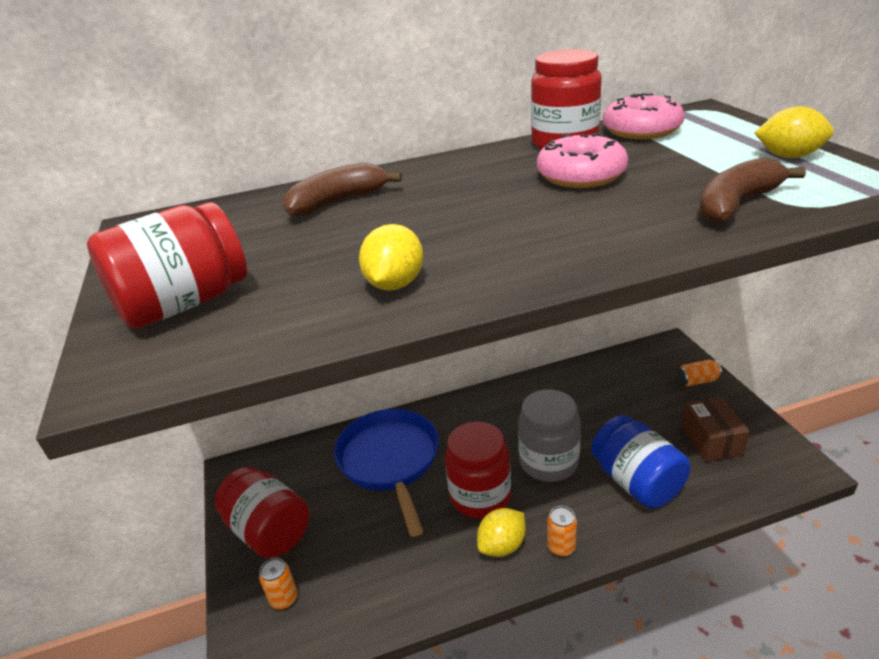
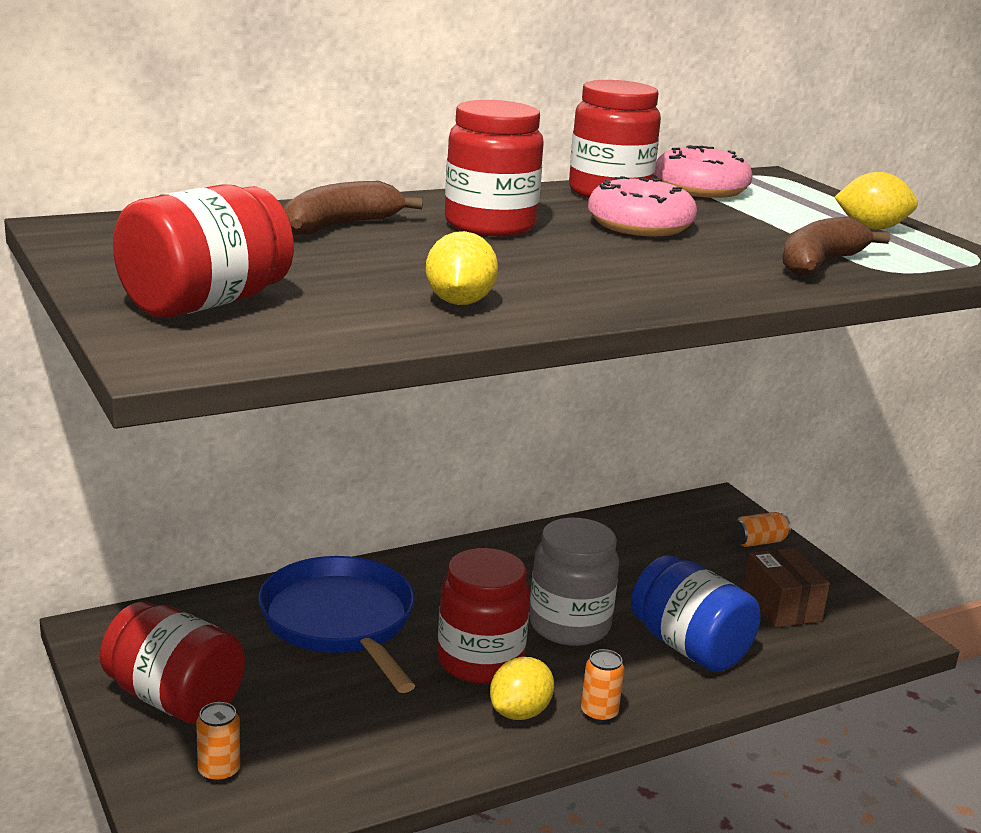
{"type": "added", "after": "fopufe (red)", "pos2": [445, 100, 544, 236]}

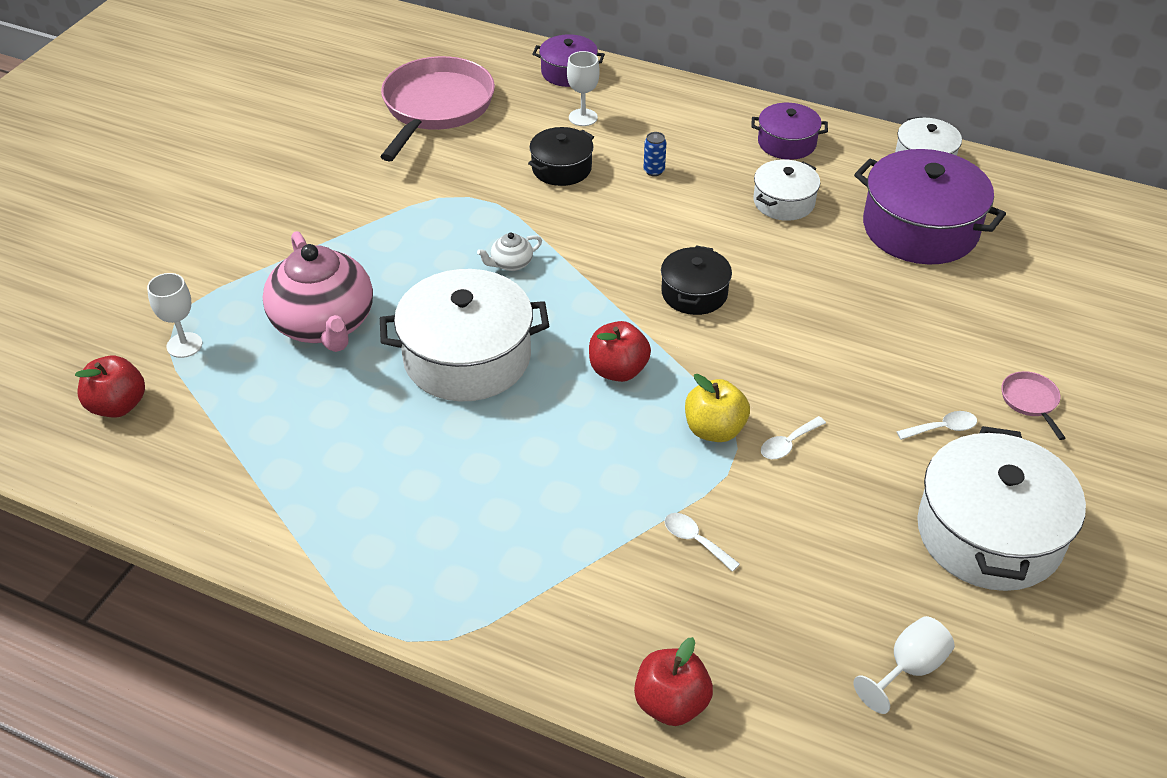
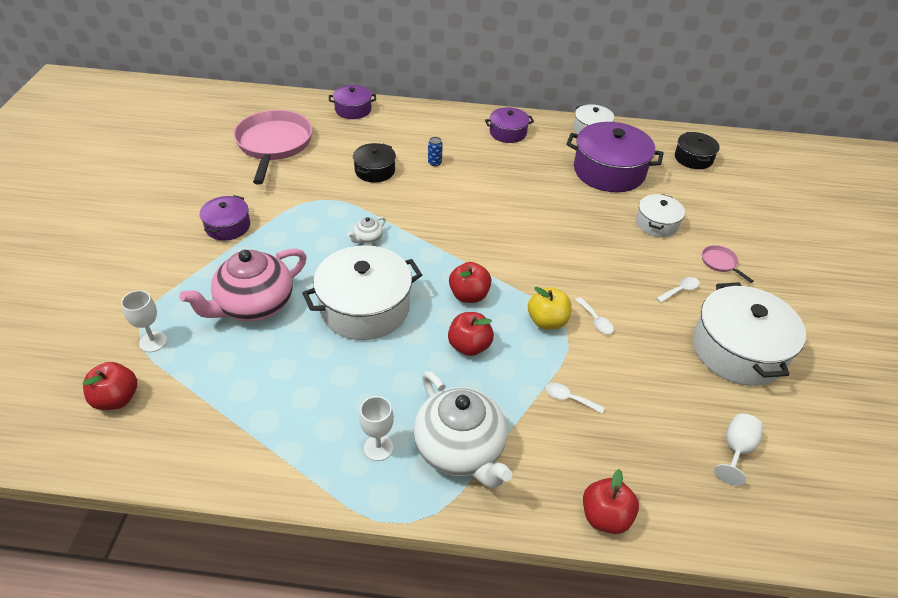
{"type": "turned", "before": "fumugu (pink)", "pos1": [262, 231, 373, 352], "pos2": [179, 248, 307, 321], "turn": 90}
{"type": "moved", "before": "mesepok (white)", "pos1": [567, 51, 600, 126], "pos2": [359, 396, 394, 461]}
{"type": "moved", "before": "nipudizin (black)", "pos1": [661, 245, 732, 315], "pos2": [675, 132, 720, 169]}
{"type": "moved", "before": "nipudizin (white)", "pos1": [753, 159, 820, 221], "pos2": [636, 194, 685, 237]}
{"type": "turned", "before": "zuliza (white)", "pos1": [761, 416, 826, 459], "pos2": [575, 297, 614, 334], "turn": -60}
{"type": "added", "after": "nipudizin (purple)", "pos2": [200, 195, 250, 241]}
{"type": "added", "after": "fumugu (white)", "pos2": [413, 371, 512, 488]}
{"type": "added", "after": "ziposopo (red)", "pos2": [448, 312, 494, 356]}

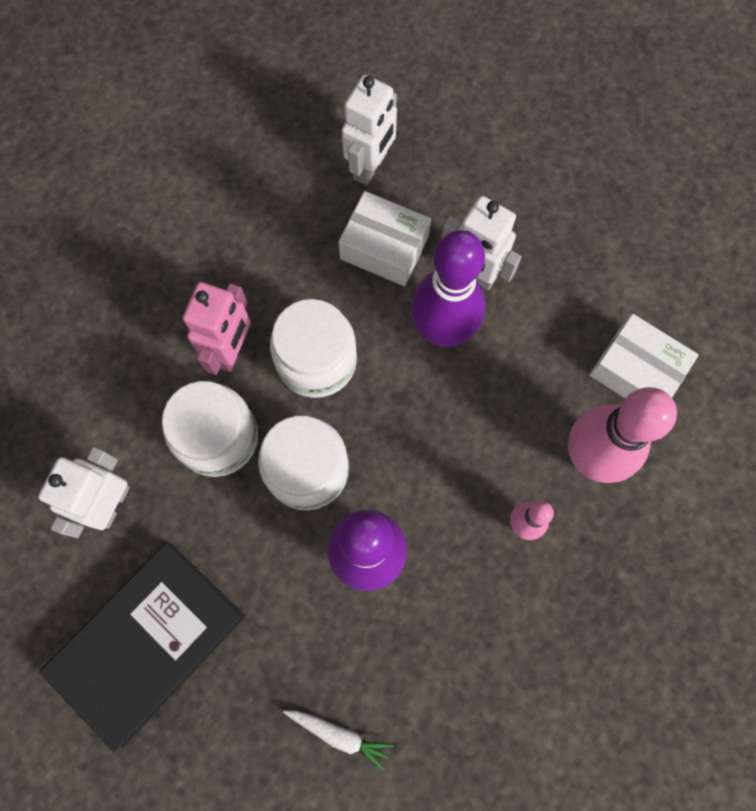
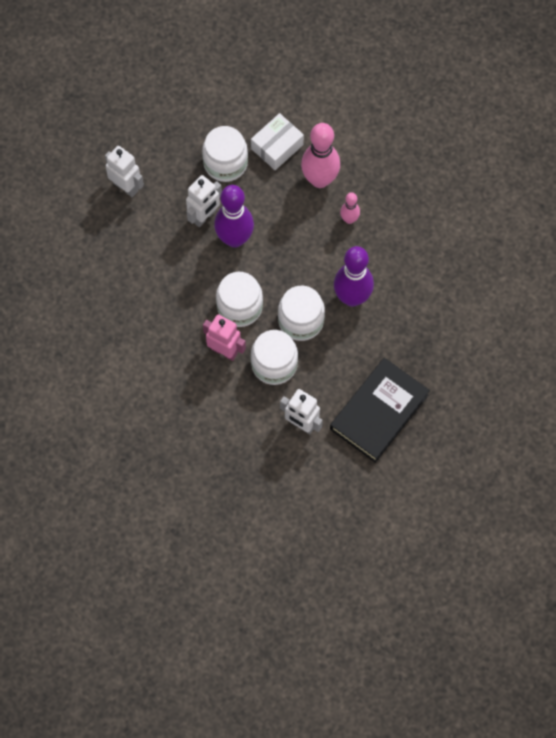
{"type": "turned", "before": "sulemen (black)", "pos1": [39, 543, 245, 753], "pos2": [330, 358, 430, 463], "turn": 75}
{"type": "removed", "before": "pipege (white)", "pos1": [283, 710, 394, 771]}
{"type": "removed", "before": "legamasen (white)", "pos1": [338, 191, 431, 286]}
{"type": "moved", "before": "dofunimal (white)", "pos1": [342, 75, 397, 185], "pos2": [105, 146, 144, 197]}
{"type": "added", "after": "fopufe (white)", "pos2": [202, 126, 248, 182]}

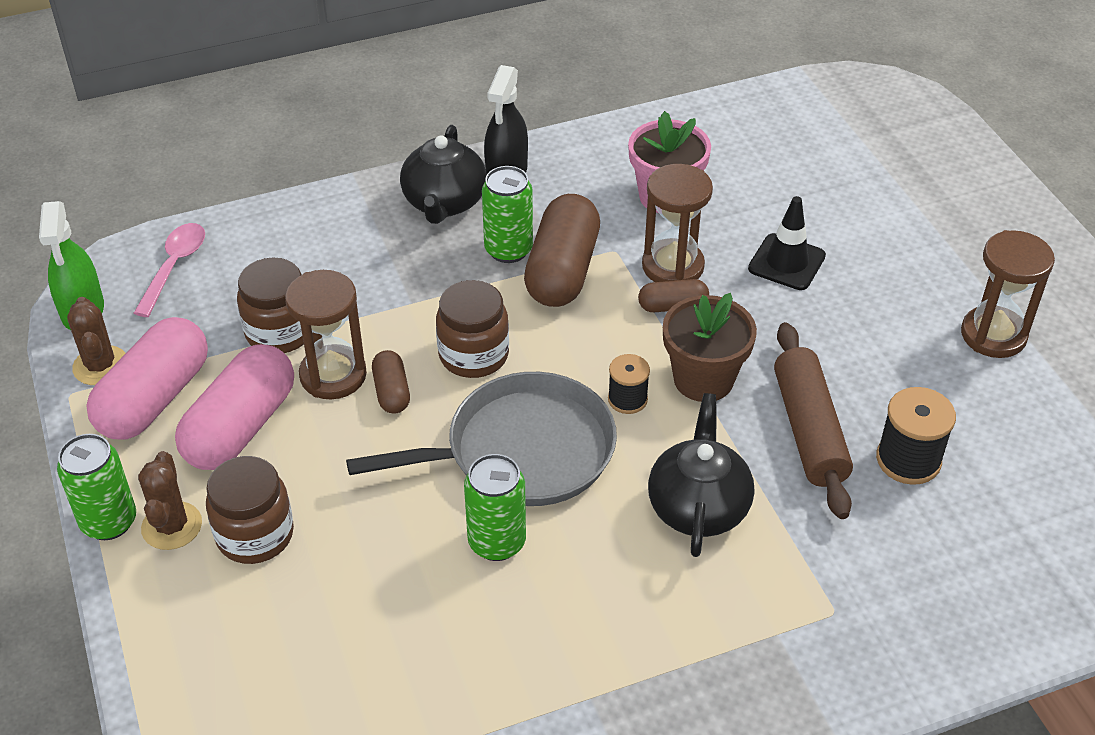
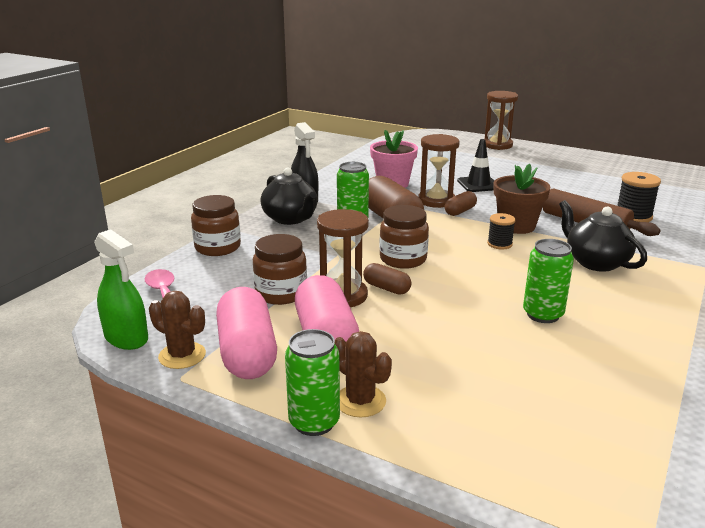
{"type": "moved", "before": "fopufe (brown)", "pos1": [206, 456, 294, 564], "pos2": [191, 195, 241, 256]}
{"type": "removed", "before": "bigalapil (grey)", "pos1": [346, 372, 617, 506]}
{"type": "moved", "before": "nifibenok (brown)", "pos1": [961, 230, 1055, 358], "pos2": [484, 91, 518, 150]}

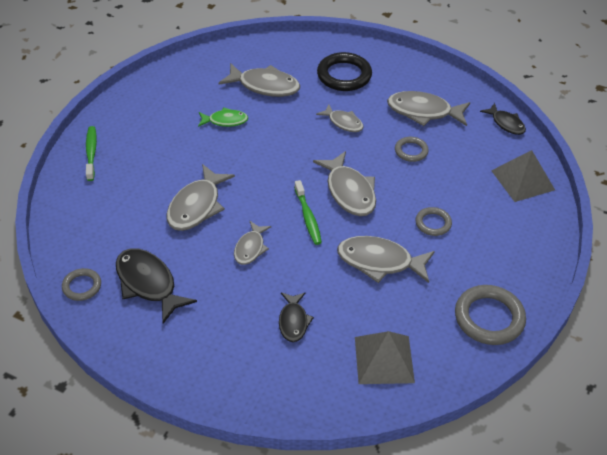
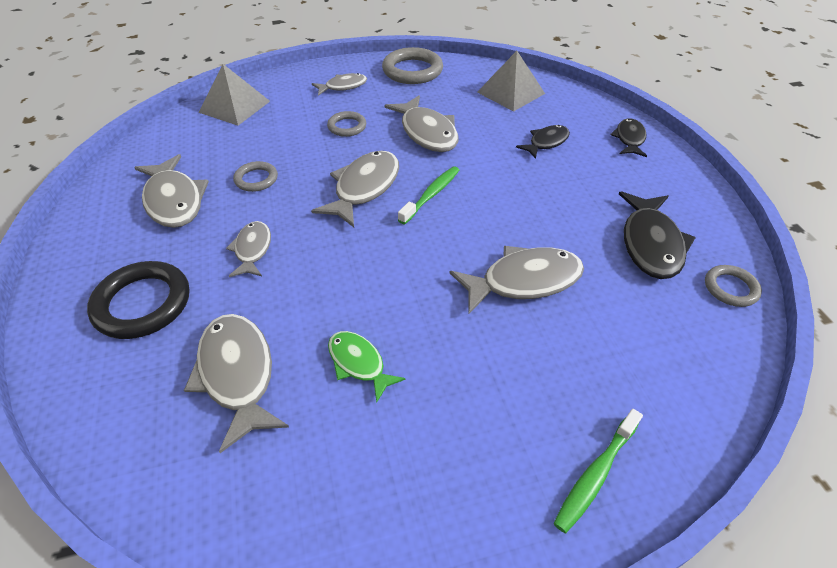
{"type": "moved", "before": "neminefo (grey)", "pos1": [234, 221, 271, 265], "pos2": [312, 73, 367, 96]}
{"type": "moved", "before": "neminefo (black)", "pos1": [480, 103, 526, 135], "pos2": [610, 118, 647, 157]}

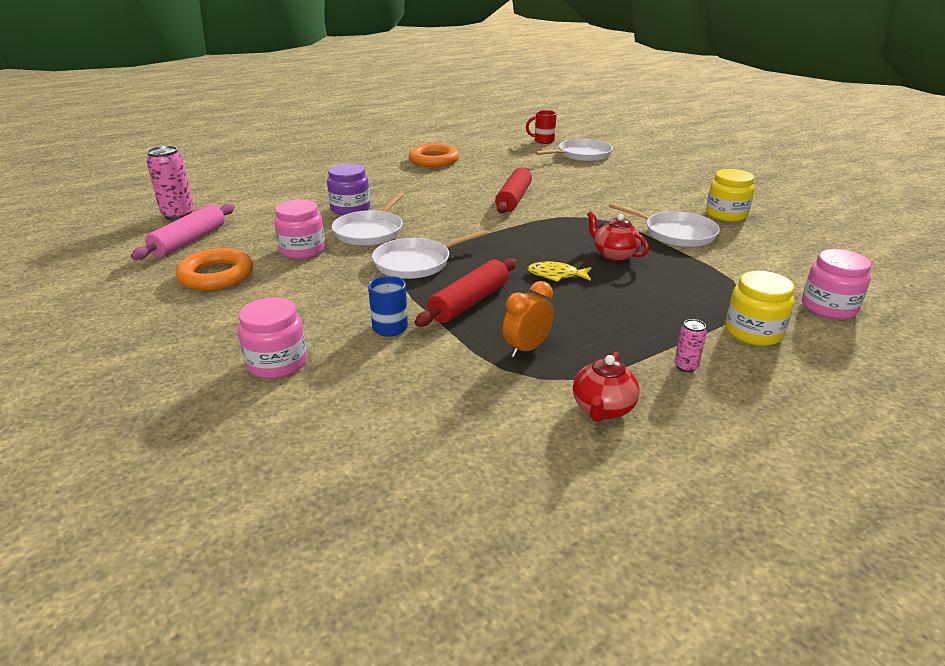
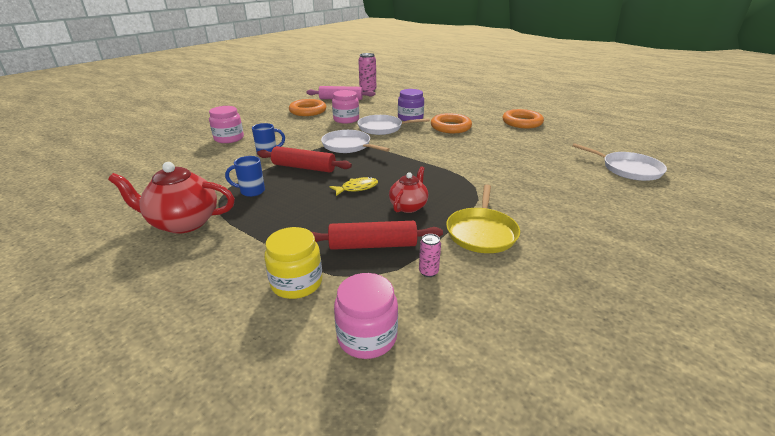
{"type": "moved", "before": "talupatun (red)", "pos1": [495, 167, 532, 213], "pos2": [312, 221, 443, 250]}
{"type": "replaced", "before": "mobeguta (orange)", "after": "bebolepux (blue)", "pos1": [502, 281, 554, 358], "pos2": [225, 156, 265, 197]}
{"type": "removed", "before": "bebolepux (red)", "pos1": [526, 110, 557, 144]}
{"type": "turned", "before": "neminefo (yellow)", "pos1": [528, 261, 592, 282], "pos2": [329, 177, 378, 196], "turn": 75}
{"type": "resized", "before": "fumugu (red)", "pos1": [573, 352, 640, 422], "pos2": [108, 162, 235, 234], "scale": 1.64}
{"type": "recoloured", "before": "bigalapil (white)", "after": "bigalapil (yellow)", "pos1": [609, 203, 720, 247], "pos2": [446, 184, 520, 253]}
{"type": "moved", "before": "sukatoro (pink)", "pos1": [674, 319, 707, 372], "pos2": [419, 234, 441, 277]}
{"type": "removed", "before": "fopufe (yellow)", "pos1": [706, 169, 755, 222]}
{"type": "added", "after": "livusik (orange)", "pos2": [431, 113, 472, 133]}

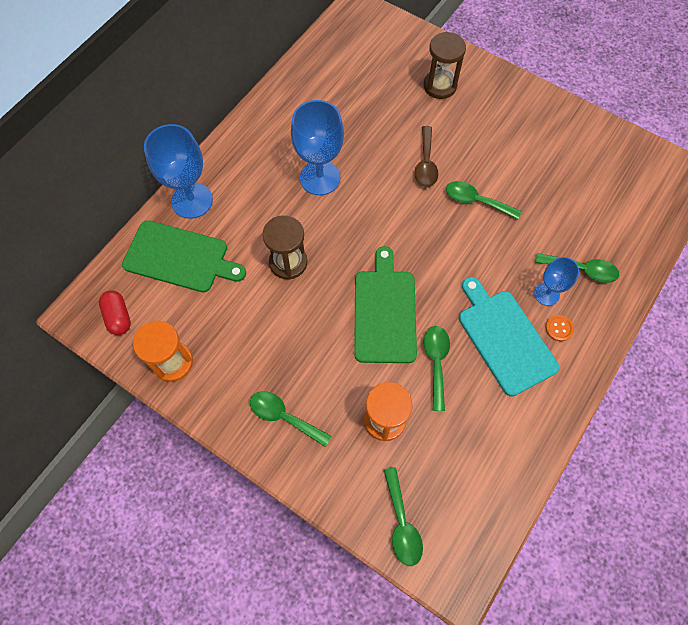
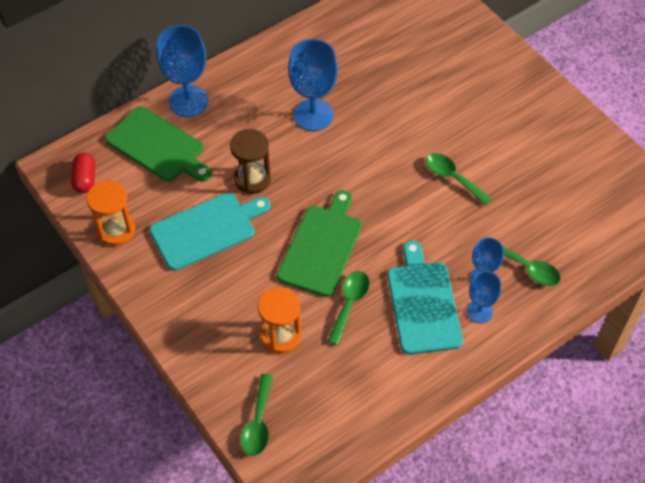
{"type": "removed", "before": "zuliza (green)", "pos1": [250, 391, 332, 447]}
{"type": "removed", "before": "zuliza (brown)", "pos1": [415, 126, 438, 187]}
{"type": "removed", "before": "nifibenok (brown)", "pos1": [423, 32, 466, 99]}
{"type": "replaced", "before": "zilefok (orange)", "after": "mesepok (blue)", "pos1": [546, 315, 574, 341], "pos2": [467, 271, 501, 323]}
{"type": "added", "after": "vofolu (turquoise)", "pos2": [150, 193, 271, 271]}

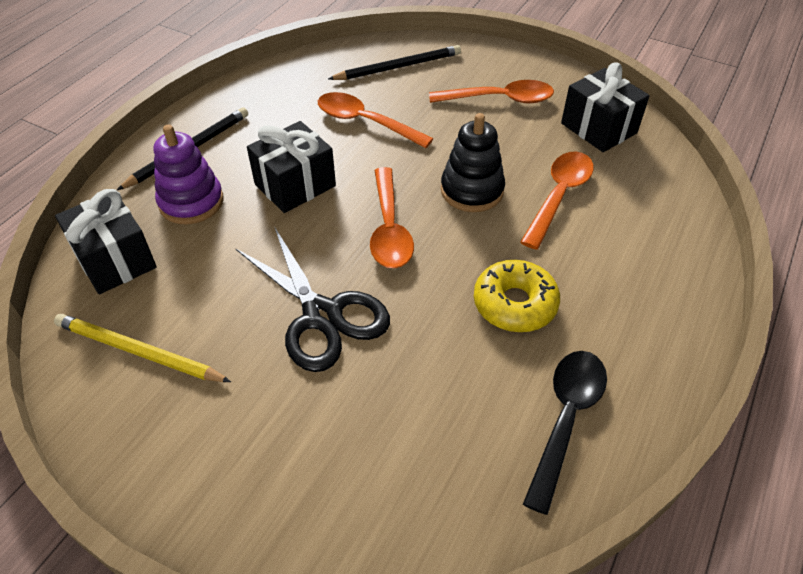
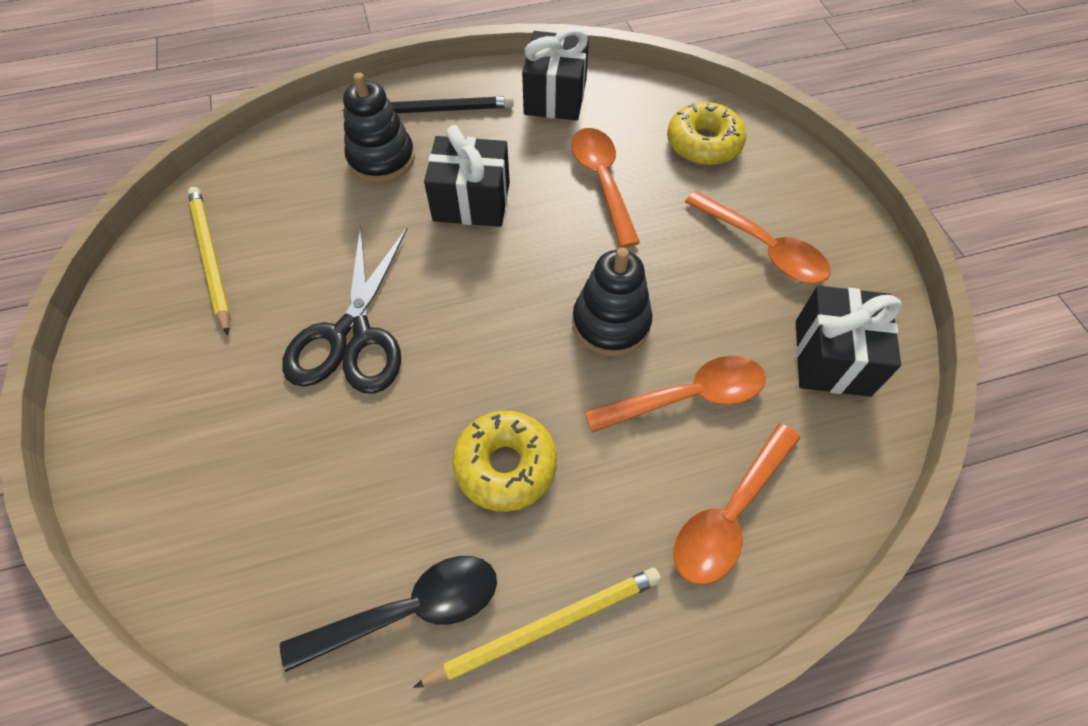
{"type": "moved", "before": "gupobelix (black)", "pos1": [55, 189, 157, 294], "pos2": [522, 28, 589, 121]}
{"type": "recoloured", "before": "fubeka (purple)", "after": "fubeka (black)", "pos1": [153, 125, 224, 224], "pos2": [343, 73, 415, 183]}
{"type": "replaced", "before": "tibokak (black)", "after": "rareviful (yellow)", "pos1": [328, 45, 461, 80], "pos2": [667, 102, 747, 165]}
{"type": "moved", "before": "zuliza (orange)", "pos1": [370, 167, 414, 268], "pos2": [673, 423, 800, 585]}
{"type": "added", "after": "tibokak (yellow)", "pos2": [413, 568, 661, 688]}

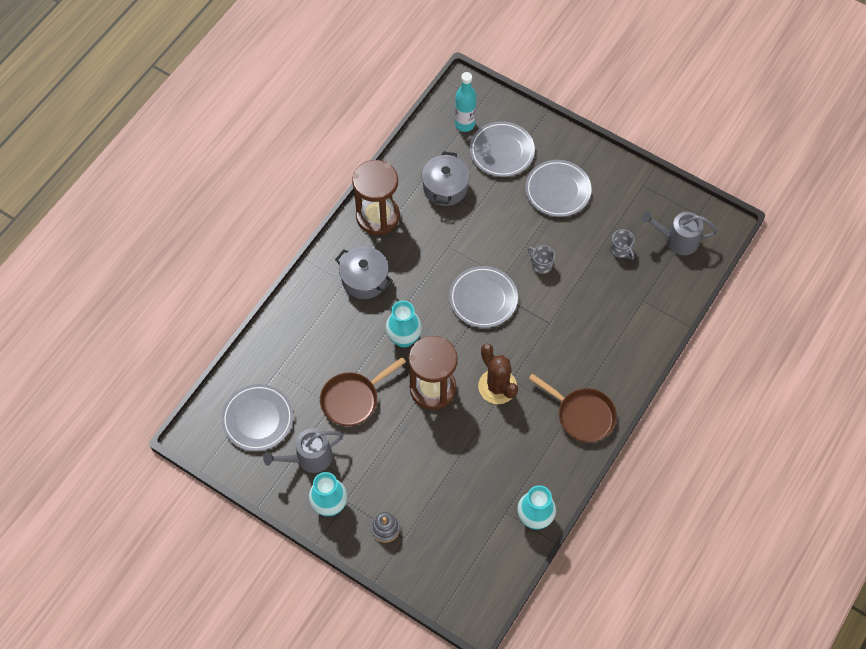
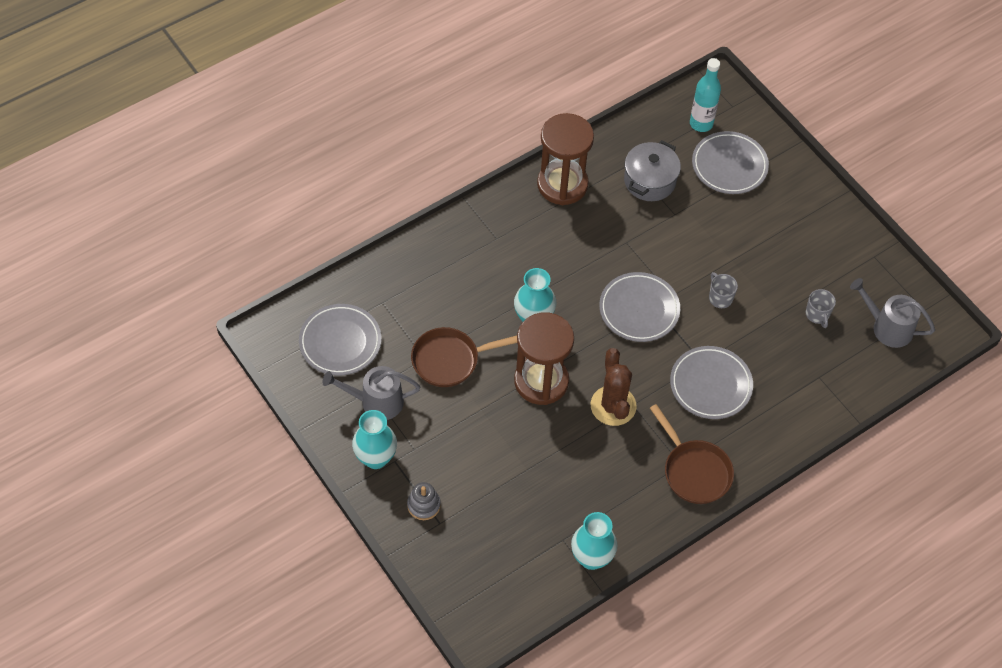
{"type": "removed", "before": "nipudizin (grey)", "pos1": [335, 247, 393, 299]}
{"type": "moved", "before": "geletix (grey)", "pos1": [525, 160, 592, 217], "pos2": [670, 346, 753, 419]}

